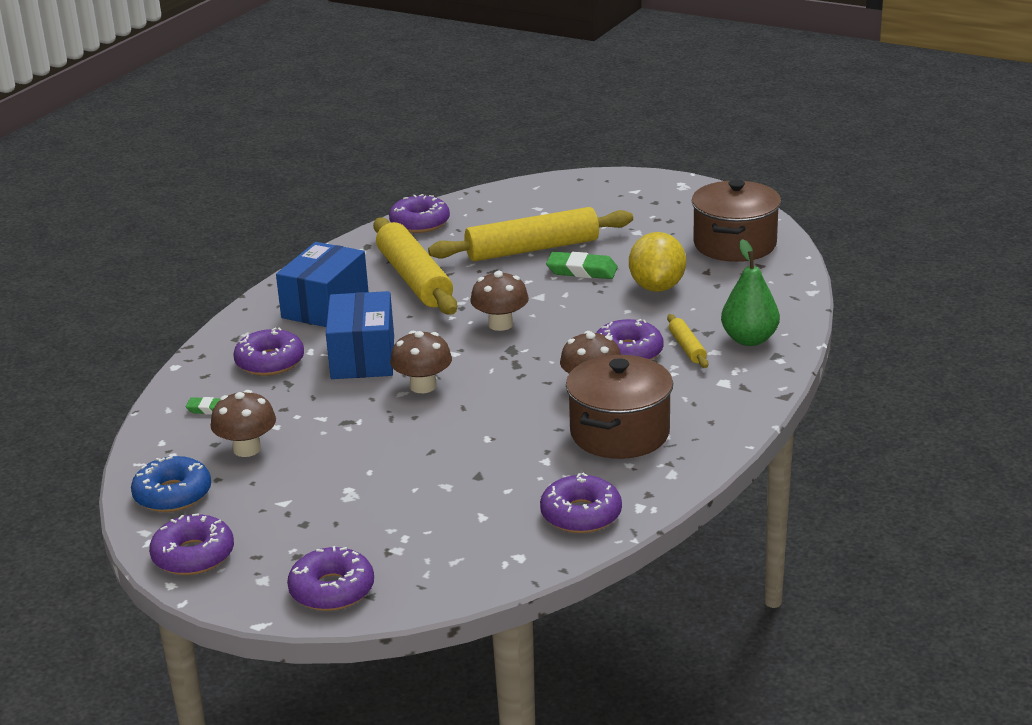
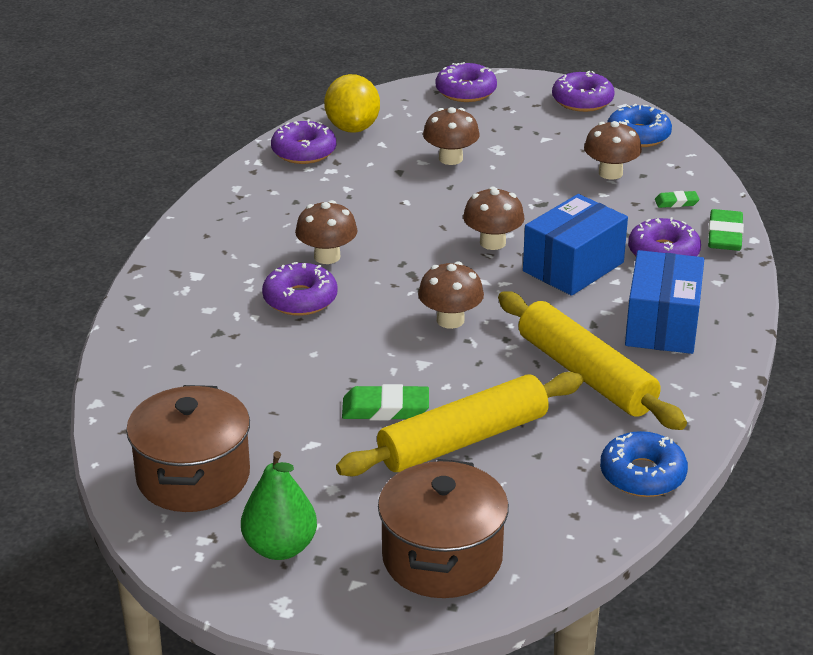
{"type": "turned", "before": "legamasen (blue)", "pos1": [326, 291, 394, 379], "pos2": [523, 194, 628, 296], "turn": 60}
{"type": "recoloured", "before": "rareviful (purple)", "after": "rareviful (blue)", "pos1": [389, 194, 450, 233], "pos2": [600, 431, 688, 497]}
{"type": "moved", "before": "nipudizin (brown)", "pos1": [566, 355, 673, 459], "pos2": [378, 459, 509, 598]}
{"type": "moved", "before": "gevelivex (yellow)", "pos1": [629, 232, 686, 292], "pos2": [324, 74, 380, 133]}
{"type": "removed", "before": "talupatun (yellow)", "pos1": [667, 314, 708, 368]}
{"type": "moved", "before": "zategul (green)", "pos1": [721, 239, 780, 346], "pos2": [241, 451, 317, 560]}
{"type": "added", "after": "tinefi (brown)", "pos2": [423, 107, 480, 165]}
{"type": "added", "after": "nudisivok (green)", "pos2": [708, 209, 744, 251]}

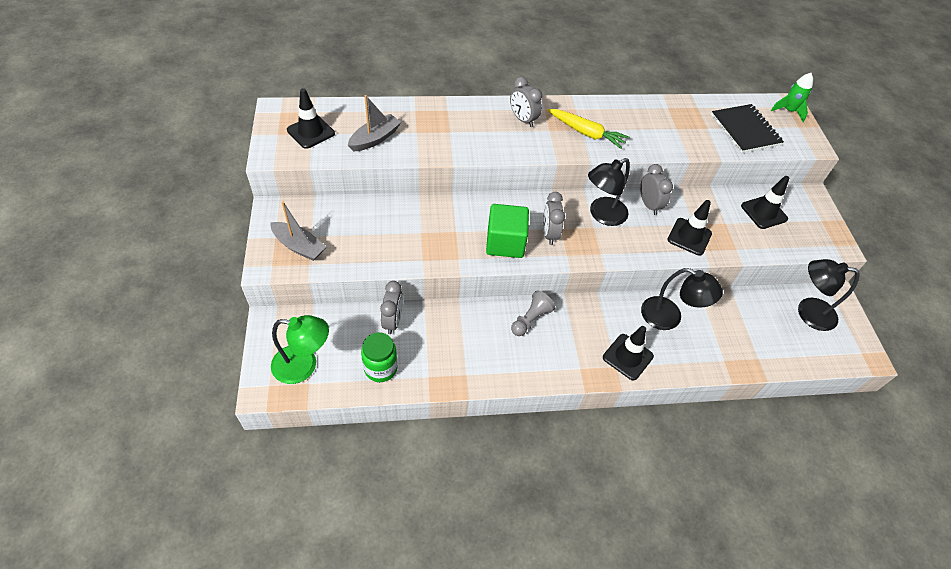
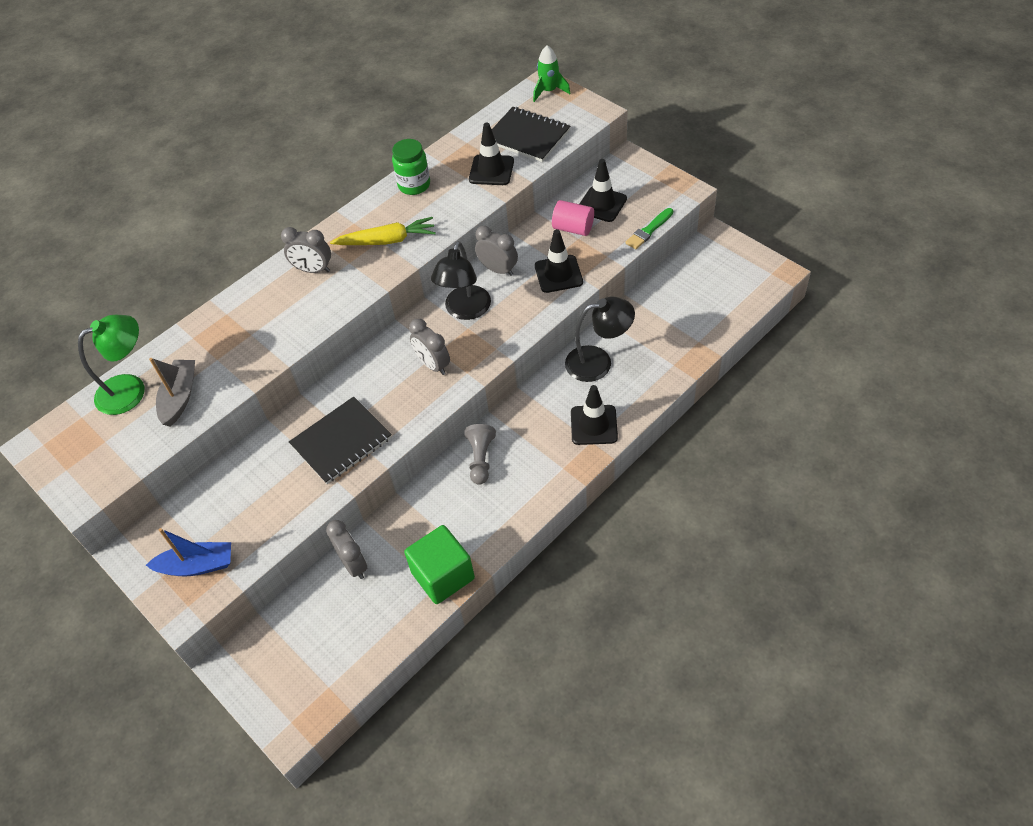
{"type": "recoloured", "before": "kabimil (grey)", "after": "kabimil (blue)", "pos1": [270, 201, 326, 261], "pos2": [146, 528, 231, 576]}
{"type": "moved", "before": "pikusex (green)", "pos1": [271, 315, 329, 384], "pos2": [78, 315, 145, 415]}
{"type": "moved", "before": "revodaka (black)", "pos1": [287, 88, 335, 149], "pos2": [469, 122, 514, 185]}
{"type": "moved", "before": "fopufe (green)", "pos1": [361, 332, 398, 382], "pos2": [392, 139, 430, 195]}
{"type": "moved", "before": "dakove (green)", "pos1": [486, 204, 529, 258], "pos2": [404, 525, 475, 604]}
{"type": "removed", "before": "pikusex (black)", "pos1": [798, 259, 860, 331]}
{"type": "added", "after": "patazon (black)", "pos2": [289, 397, 392, 484]}
{"type": "added", "after": "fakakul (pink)", "pos2": [552, 200, 594, 236]}
{"type": "added", "after": "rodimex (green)", "pos2": [625, 208, 673, 249]}

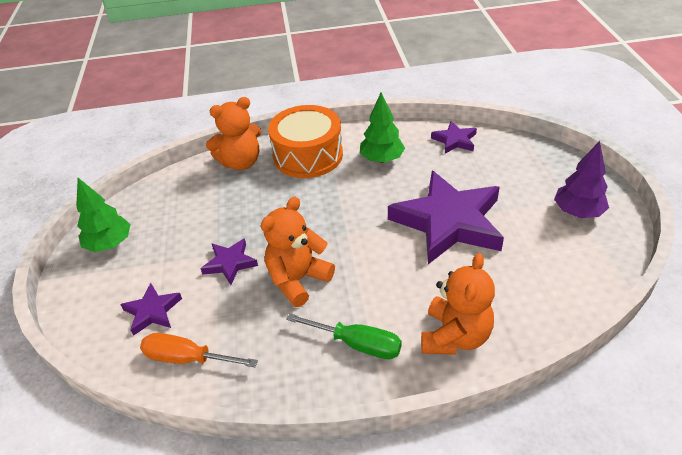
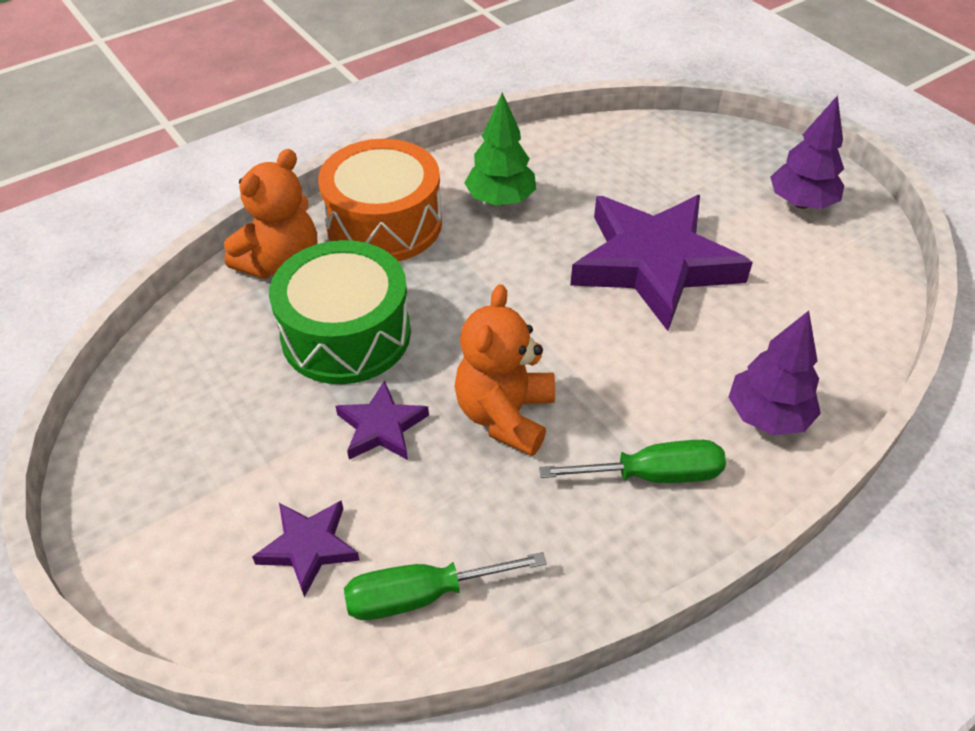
{"type": "removed", "before": "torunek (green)", "pos1": [76, 178, 131, 252]}
{"type": "recoloured", "before": "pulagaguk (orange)", "after": "pulagaguk (green)", "pos1": [140, 333, 258, 367], "pos2": [344, 552, 547, 620]}
{"type": "replaced", "before": "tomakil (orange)", "after": "torunek (purple)", "pos1": [421, 253, 495, 355], "pos2": [729, 311, 821, 435]}
{"type": "removed", "before": "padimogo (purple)", "pos1": [431, 121, 477, 154]}
{"type": "added", "after": "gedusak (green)", "pos2": [269, 240, 411, 384]}

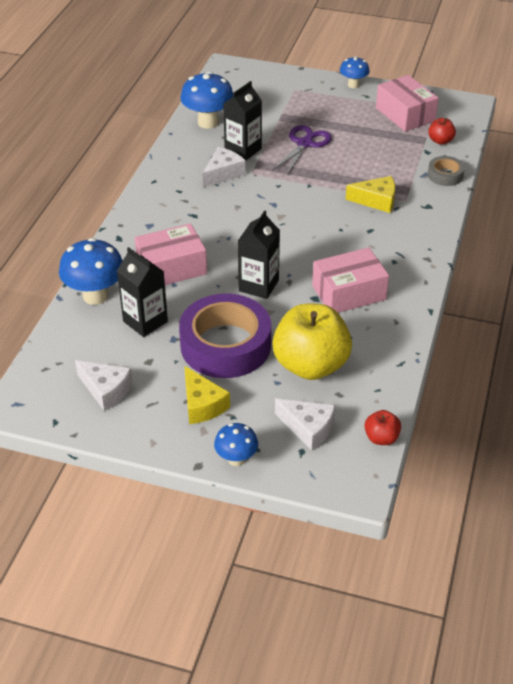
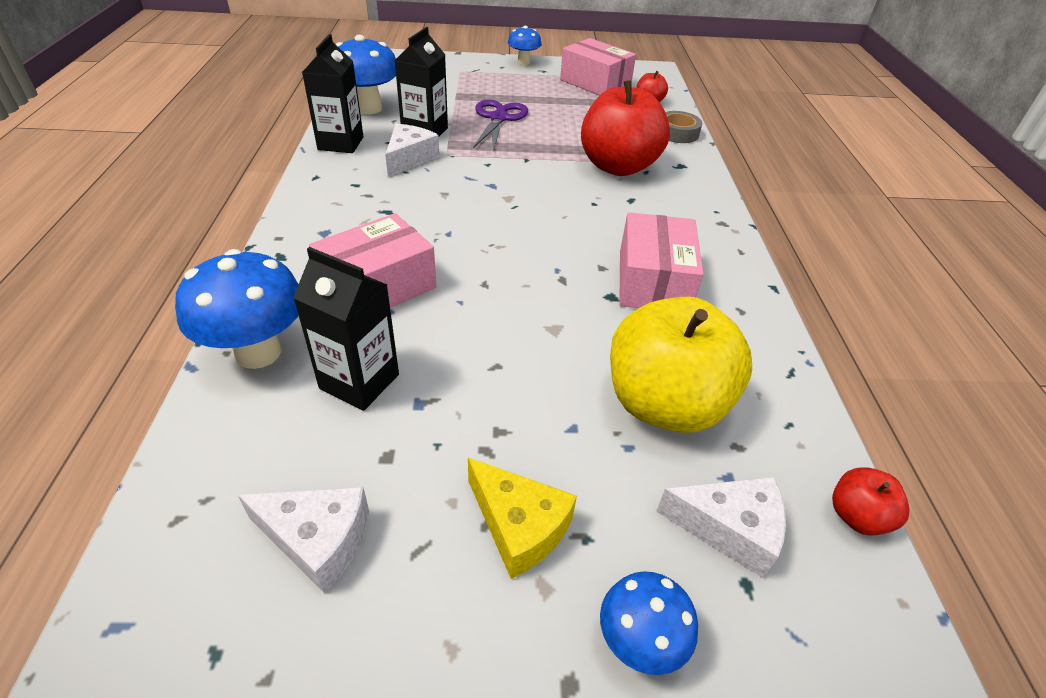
{"type": "removed", "before": "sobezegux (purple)", "pos1": [179, 294, 271, 378]}
{"type": "moved", "before": "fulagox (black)", "pos1": [238, 210, 280, 299], "pos2": [302, 34, 364, 153]}
{"type": "turned", "before": "legamasen (pink)", "pos1": [312, 247, 389, 313], "pos2": [619, 212, 704, 308], "turn": -45}
{"type": "replaced", "before": "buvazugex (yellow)", "after": "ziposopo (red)", "pos1": [346, 176, 395, 213], "pos2": [581, 80, 670, 176]}

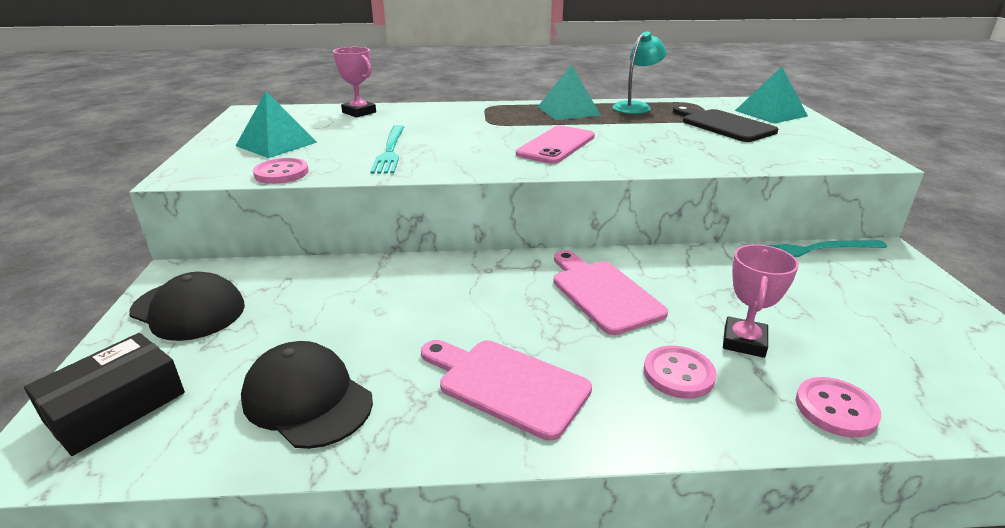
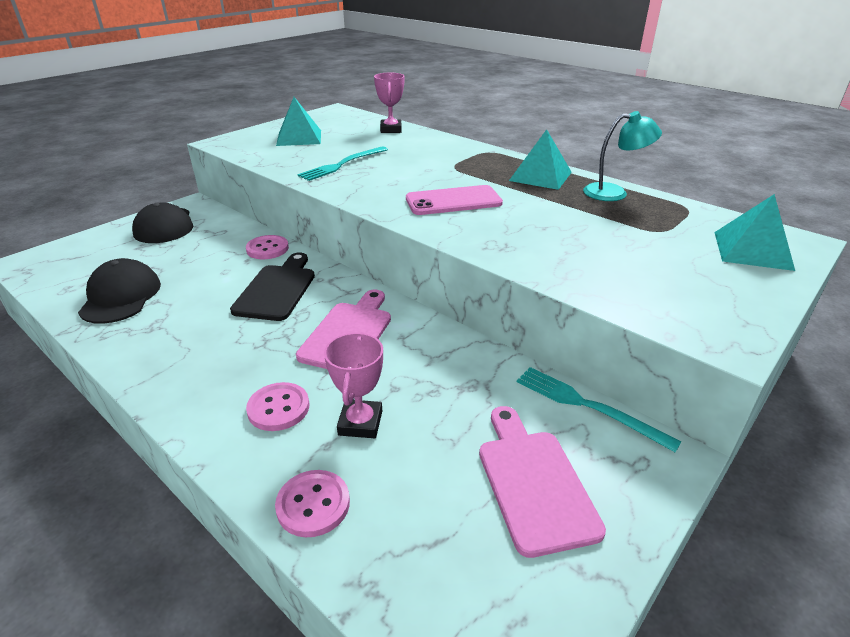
{"type": "removed", "before": "legamasen (black)", "pos1": [24, 333, 185, 456]}
{"type": "moved", "before": "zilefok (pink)", "pos1": [253, 158, 309, 184], "pos2": [246, 235, 289, 259]}
{"type": "moved", "before": "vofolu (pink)", "pos1": [421, 340, 592, 441], "pos2": [479, 406, 606, 558]}
{"type": "moved", "before": "vofolu (black)", "pos1": [673, 106, 778, 142], "pos2": [230, 253, 315, 321]}
{"type": "turned", "before": "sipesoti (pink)", "pos1": [723, 244, 799, 358], "pos2": [324, 332, 383, 438], "turn": -60}

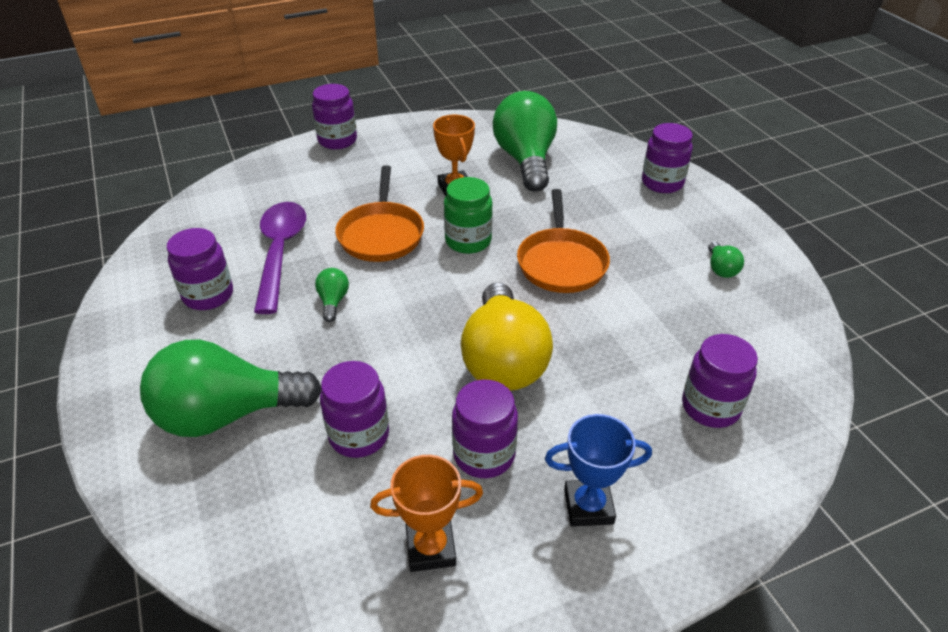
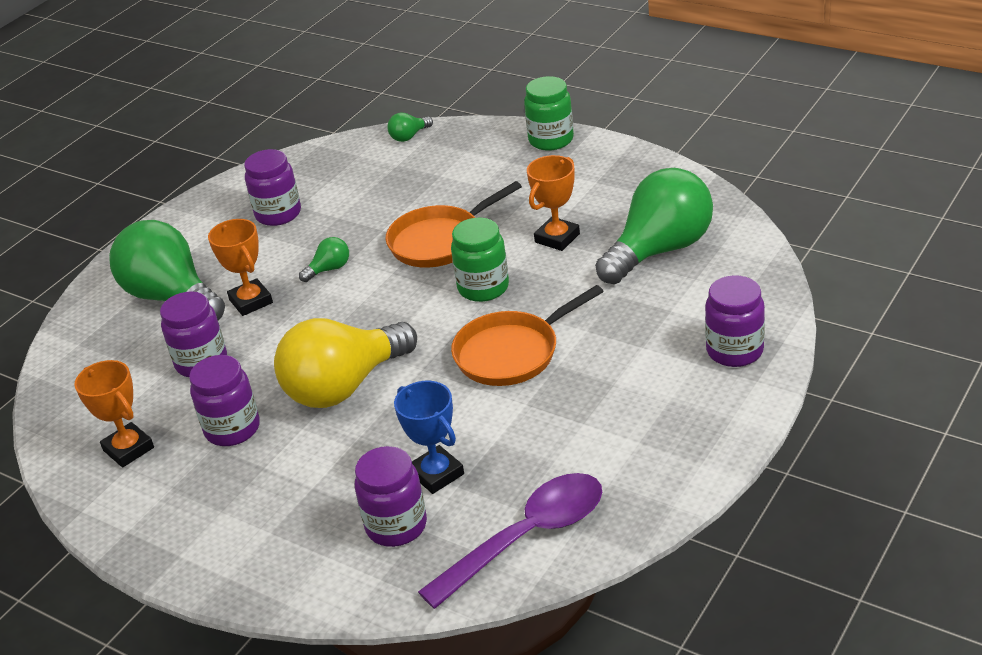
{"type": "moved", "before": "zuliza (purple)", "pos1": [254, 202, 306, 314], "pos2": [418, 473, 602, 609]}
{"type": "recoloured", "before": "fopufe (purple)", "after": "fopufe (green)", "pos1": [312, 84, 357, 149], "pos2": [524, 76, 574, 151]}
{"type": "moved", "before": "sipesoti (blue)", "pos1": [545, 414, 652, 527], "pos2": [394, 381, 464, 494]}
{"type": "moved", "before": "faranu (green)", "pos1": [708, 242, 744, 278], "pos2": [387, 113, 433, 142]}
{"type": "added", "after": "sipesoti (orange)", "pos2": [208, 219, 273, 316]}

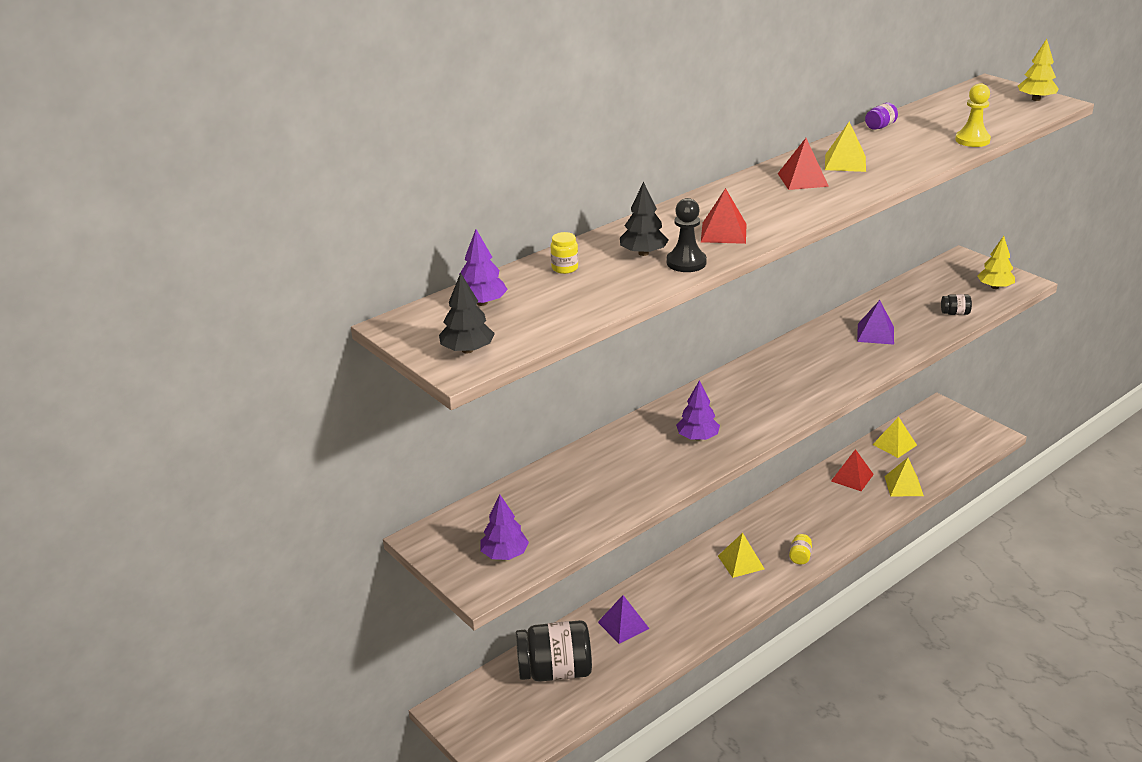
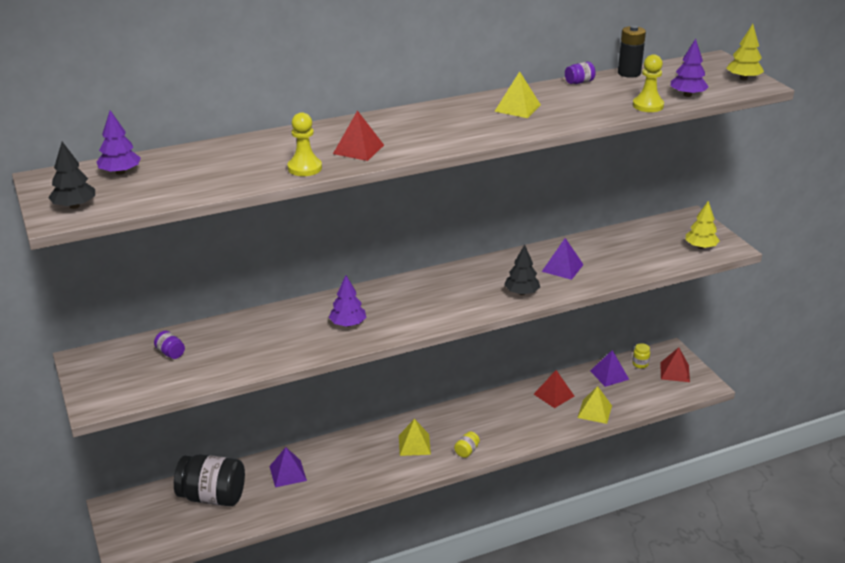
{"type": "moved", "before": "torunek (purple)", "pos1": [480, 495, 529, 560], "pos2": [671, 39, 709, 97]}
{"type": "moved", "before": "fopufe (yellow)", "pos1": [551, 232, 578, 274], "pos2": [632, 343, 650, 369]}
{"type": "moved", "before": "torunek (black)", "pos1": [620, 182, 669, 256], "pos2": [504, 245, 540, 295]}
{"type": "recoloured", "before": "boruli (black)", "after": "boruli (yellow)", "pos1": [667, 198, 707, 272], "pos2": [287, 112, 322, 176]}
{"type": "moved", "before": "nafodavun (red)", "pos1": [778, 138, 829, 190], "pos2": [660, 347, 690, 382]}
{"type": "recoloured", "before": "nafodavun (yellow)", "after": "nafodavun (purple)", "pos1": [872, 417, 917, 458], "pos2": [590, 350, 629, 387]}
{"type": "removed", "before": "fopufe (black)", "pos1": [941, 294, 972, 315]}
{"type": "added", "after": "fopufe (purple)", "pos2": [154, 331, 185, 359]}
{"type": "added", "after": "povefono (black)", "pos2": [618, 25, 646, 78]}

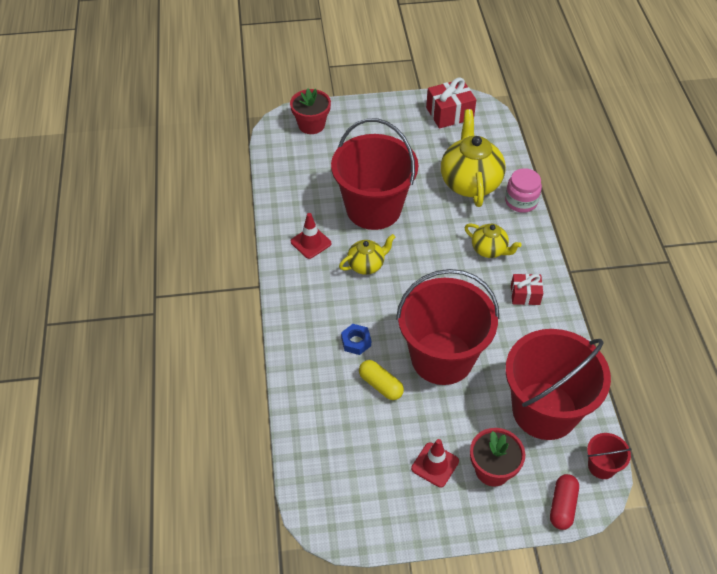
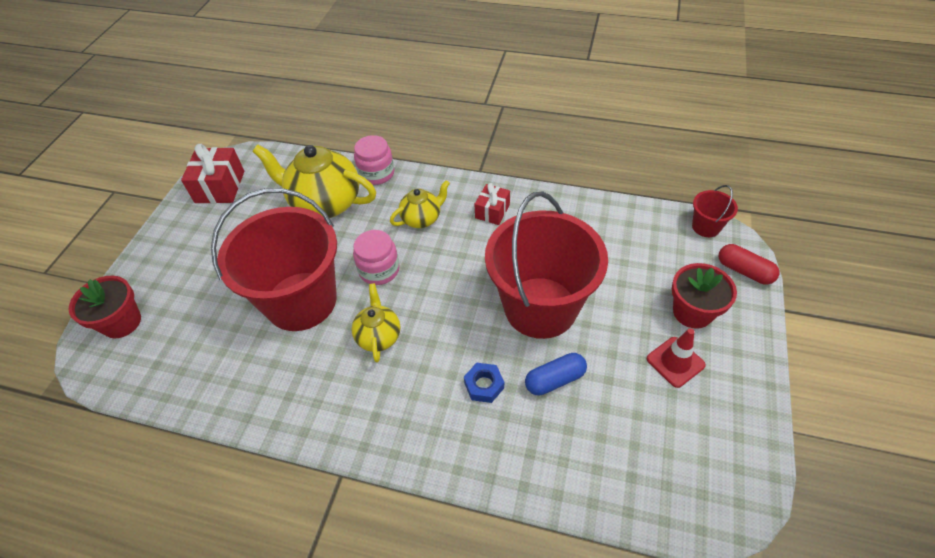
{"type": "removed", "before": "revodaka (red)", "pos1": [291, 213, 331, 259]}
{"type": "recoloured", "before": "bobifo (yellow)", "after": "bobifo (blue)", "pos1": [359, 360, 404, 400], "pos2": [525, 353, 587, 395]}
{"type": "removed", "before": "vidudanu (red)", "pos1": [505, 329, 611, 440]}
{"type": "added", "after": "fopufe (pink)", "pos2": [353, 230, 400, 285]}

